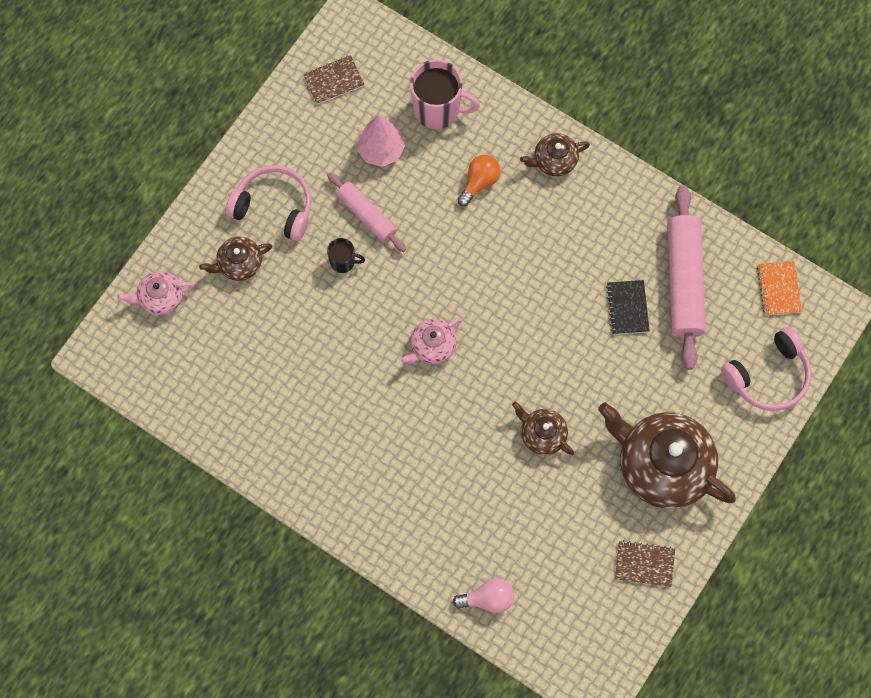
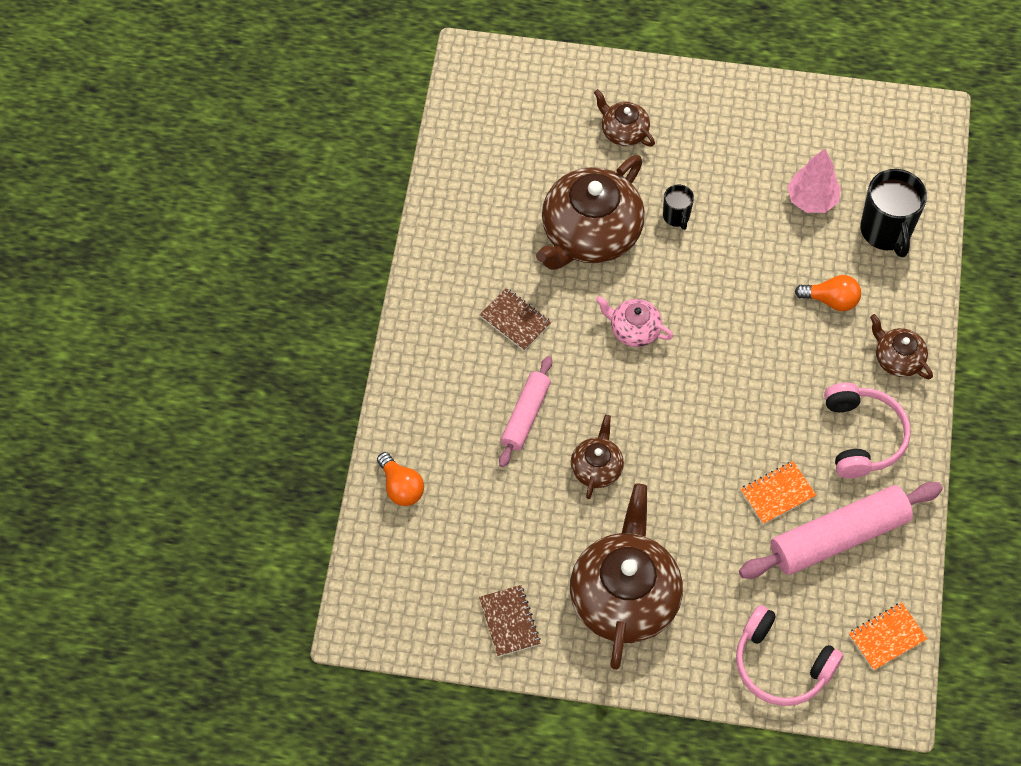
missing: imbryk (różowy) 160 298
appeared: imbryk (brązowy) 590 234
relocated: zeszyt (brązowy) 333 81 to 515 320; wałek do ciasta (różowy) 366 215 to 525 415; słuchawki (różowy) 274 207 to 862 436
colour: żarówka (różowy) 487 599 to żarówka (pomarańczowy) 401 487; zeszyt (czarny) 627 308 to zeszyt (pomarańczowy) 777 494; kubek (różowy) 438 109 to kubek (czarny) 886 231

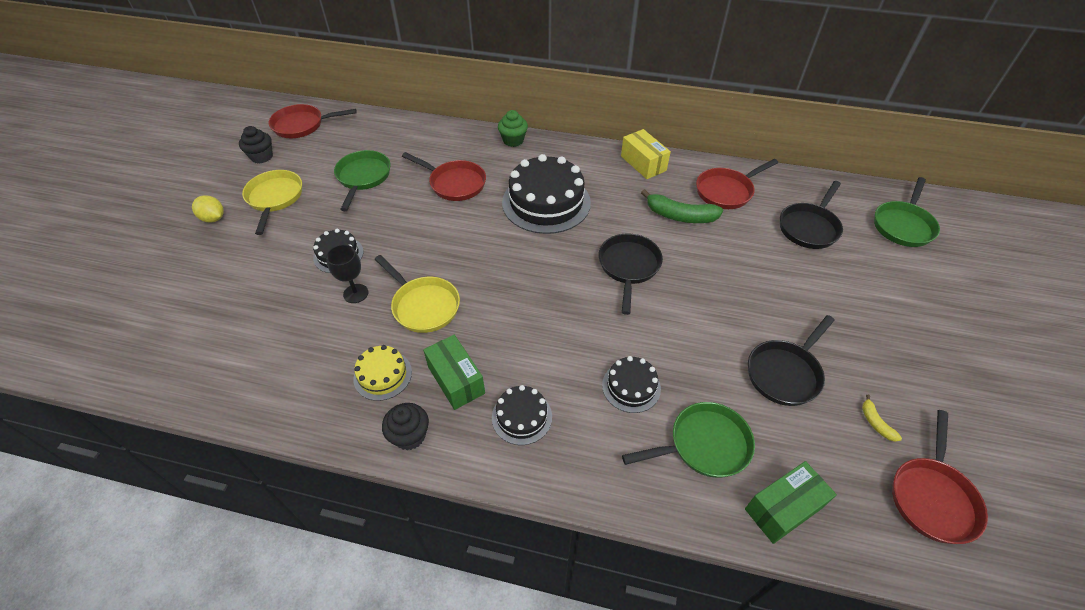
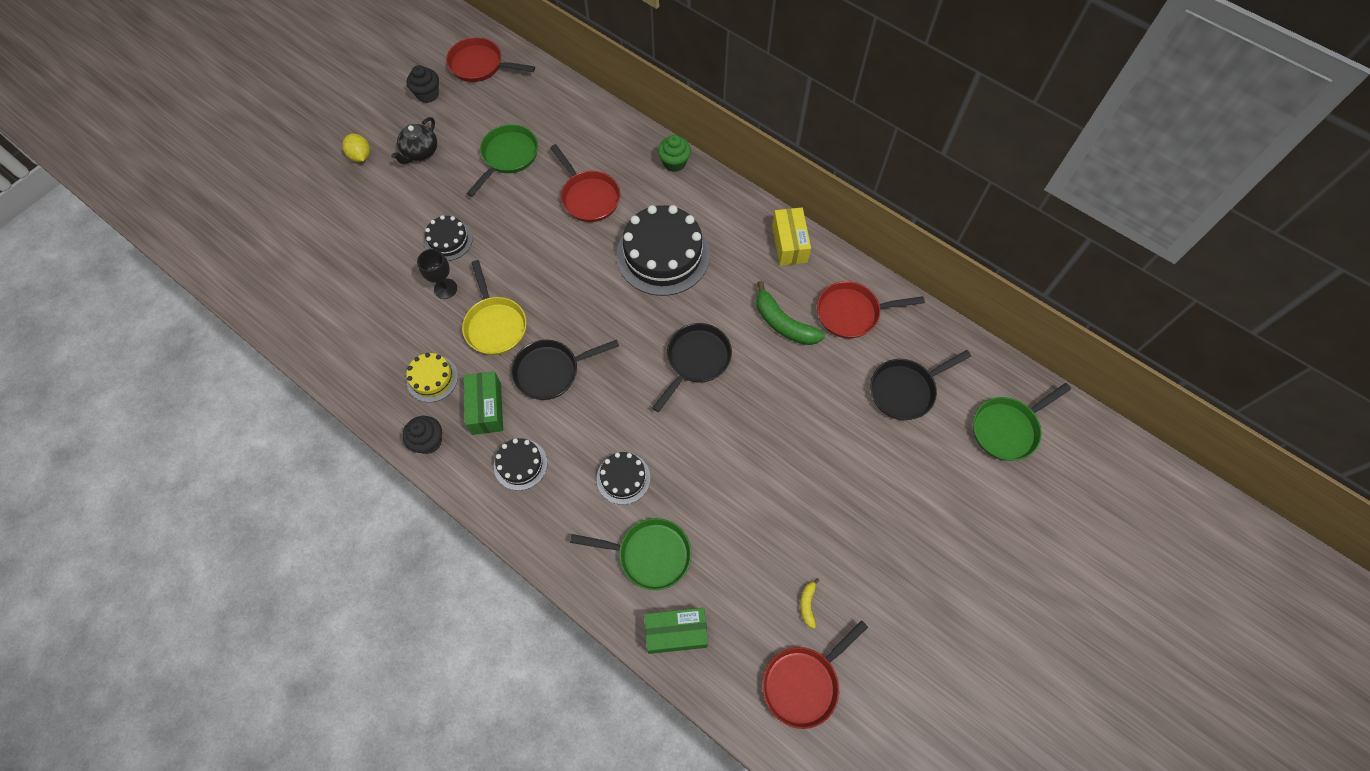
relocated: patelnia (czarny) 785 373 to 551 371
exchanged: patelnia (żółty) 275 198 to imbryk (czarny) 420 152

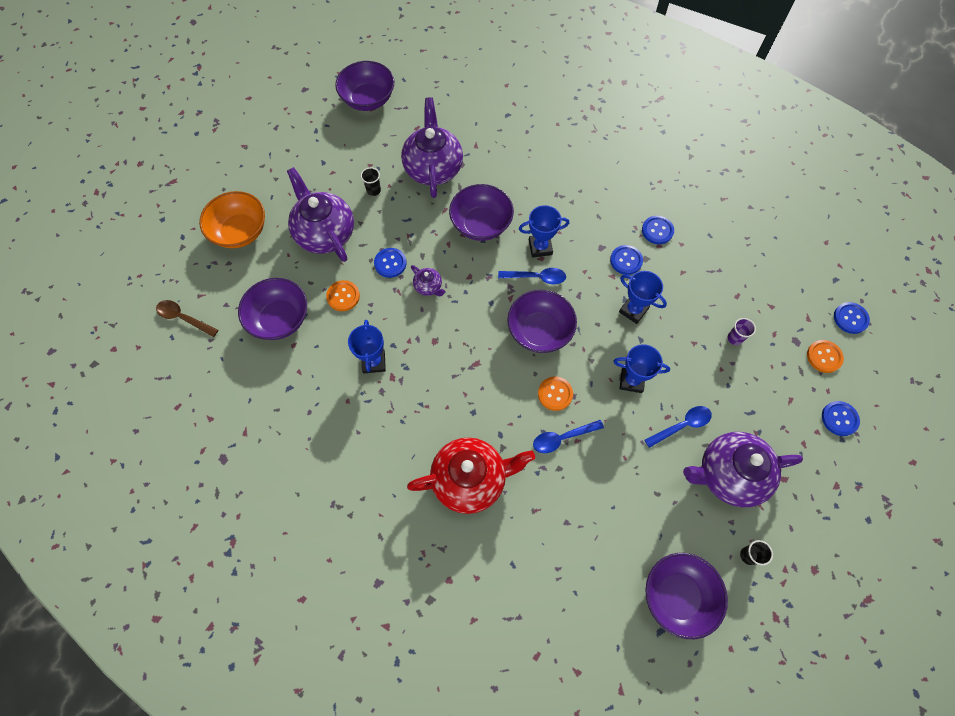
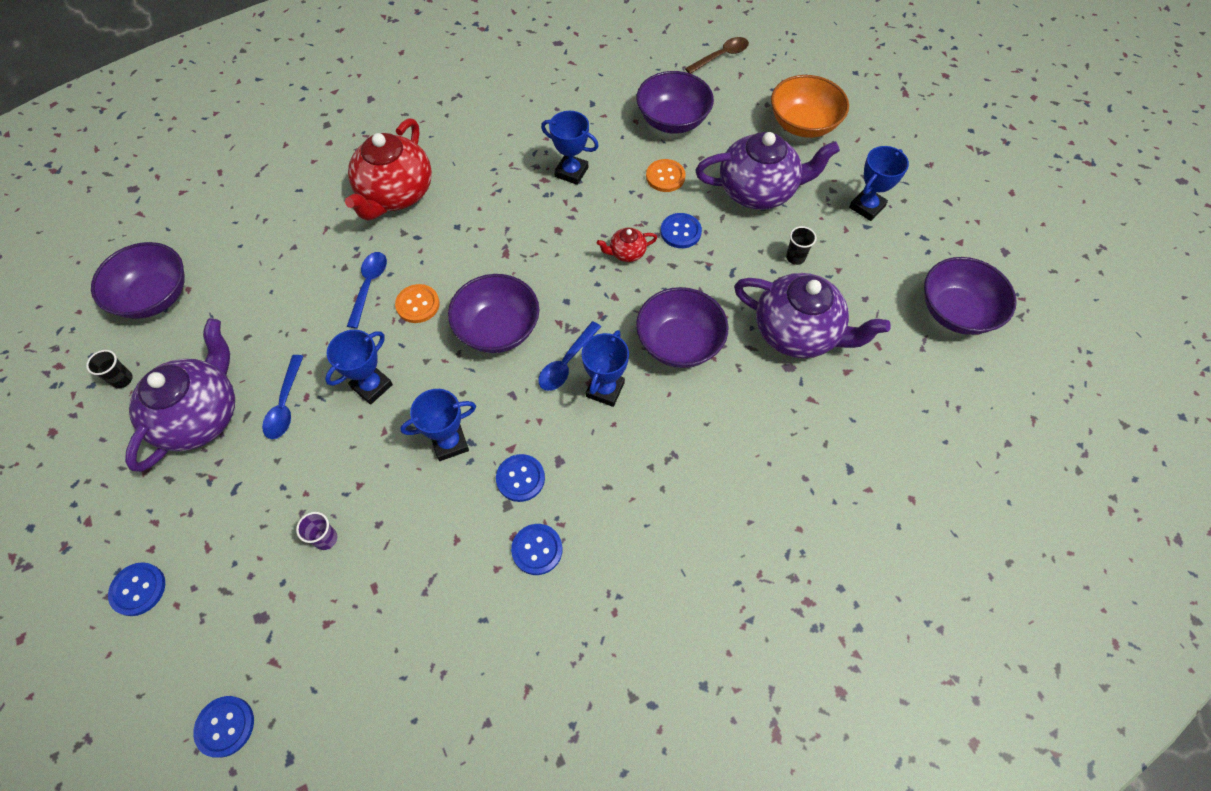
missing: guzik (pomarańczowy) 824 357
appeared: puchar (niebieski) 867 207
colour: imbryk (fioletowy) 428 287 to imbryk (czerwony) 627 253

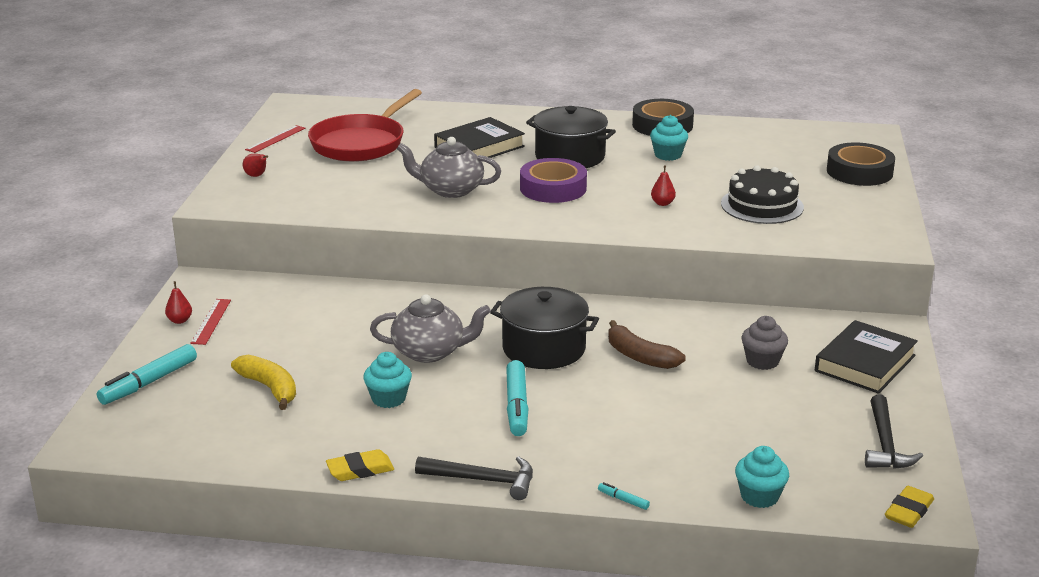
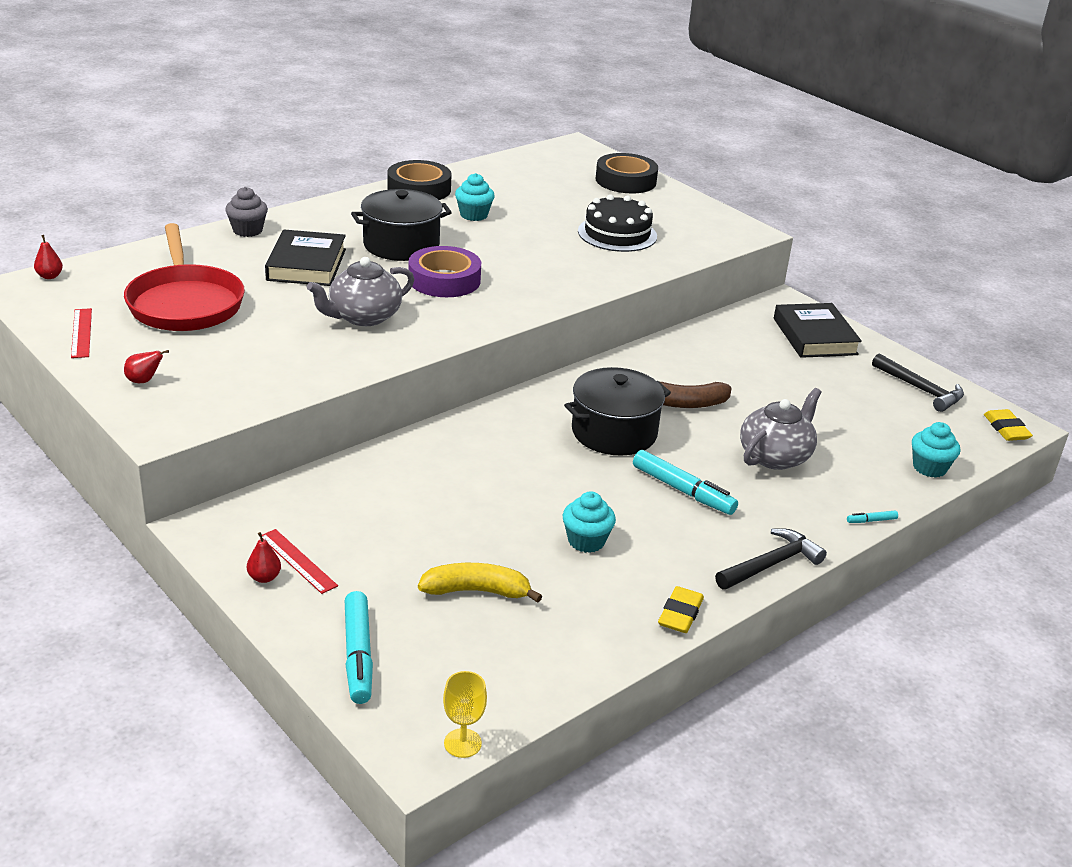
appeared: kielich (żółty) 462 743
relocated: gruszka (czerwony) 662 203 to 50 276; muffinka (szary) 762 361 to 247 230; imbryk (szary) 430 352 to 775 456

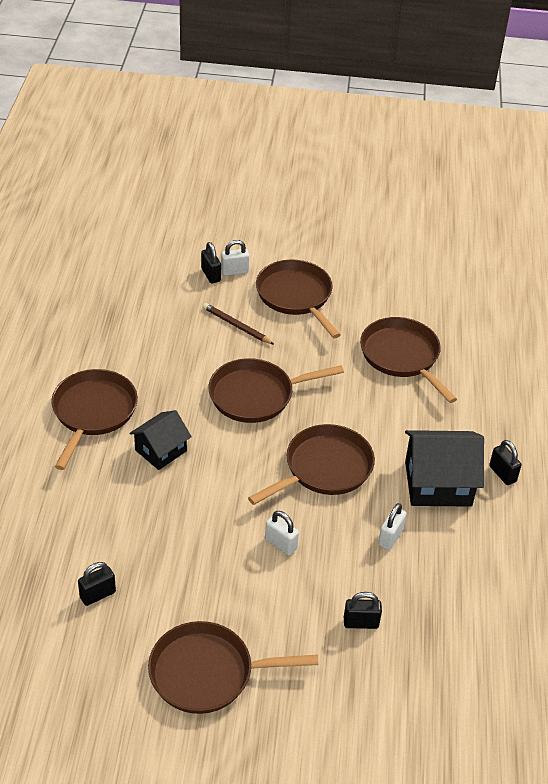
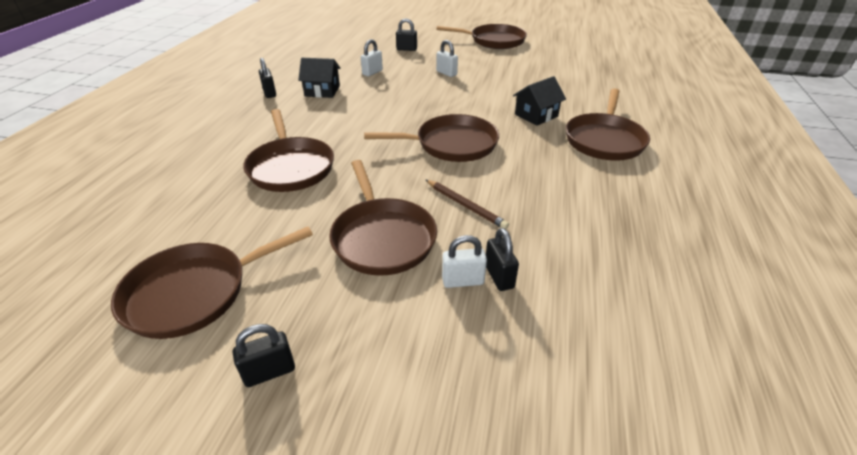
relocated: patelnia (brązowy) 324 468 to 194 292; kłódka (czarny) 97 595 to 269 372
size: domek (czarny) 438 483 = 322 91 x0.62

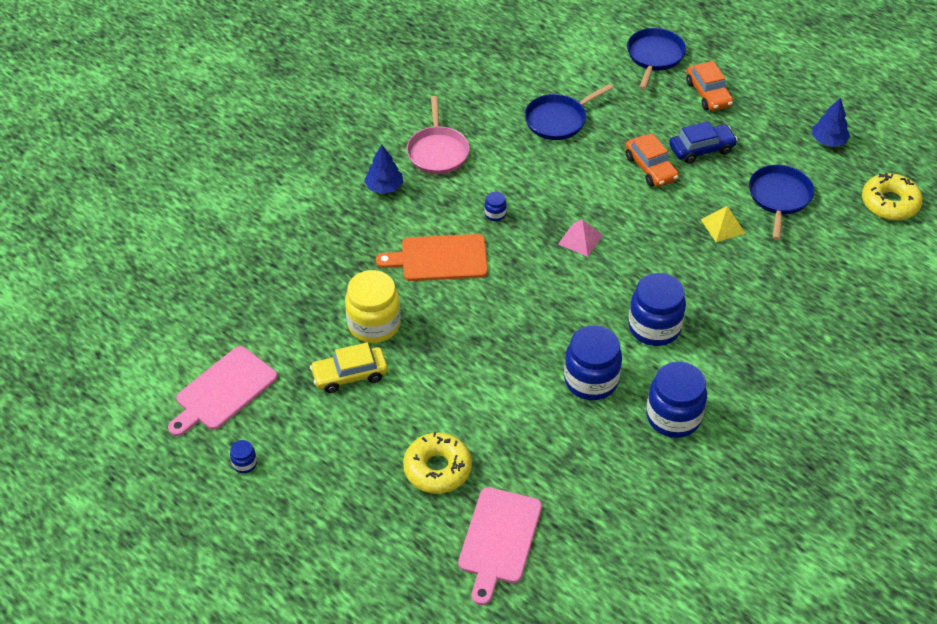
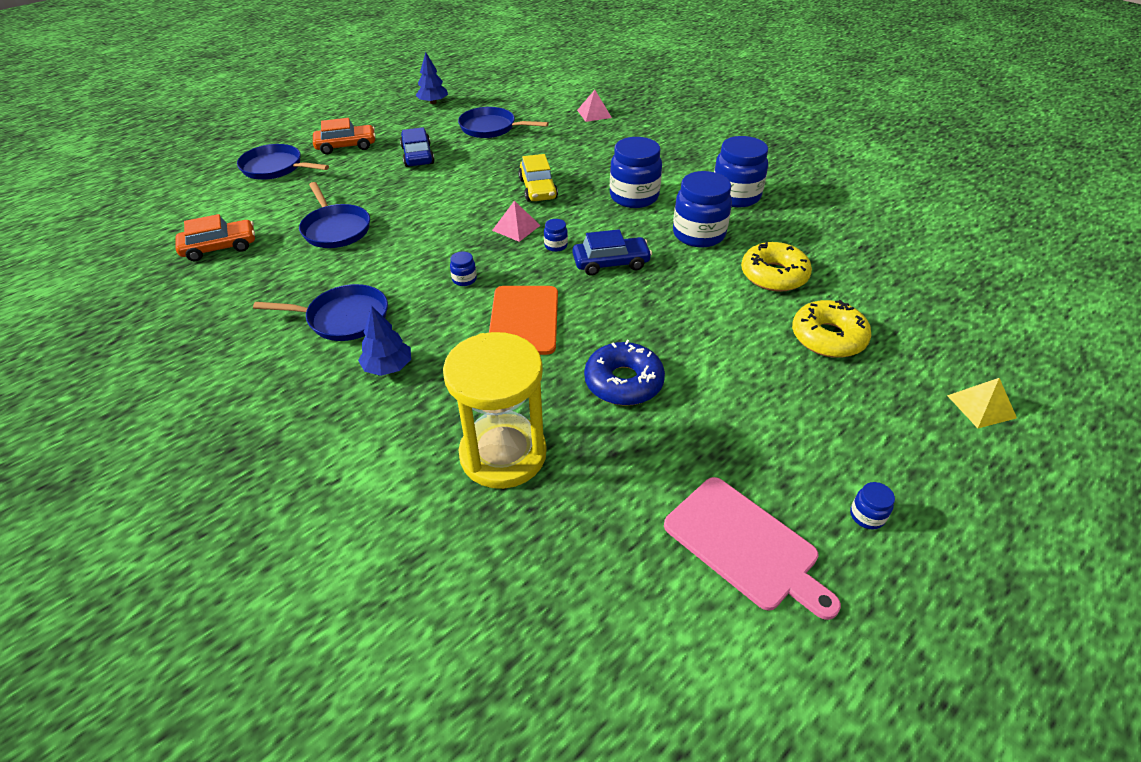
missing: deska do krojenia (różowy) 498 540
appeared: klepsydra (żółty) 503 454; słoik (niebieski) 556 245; samochód (niebieski) 611 263; piramida (różowy) 594 114
relocated: samochód (pomarańczowy) 650 168 to 220 247; samochód (żółty) 350 375 to 538 189; donut (żółty) 890 203 to 774 275; piramida (żółty) 723 226 to 981 406
exchanged: słoik (żółty) 374 324 to donut (niebieski) 623 382
colour: patelnia (różowy) 438 152 to patelnia (niebieski) 344 318

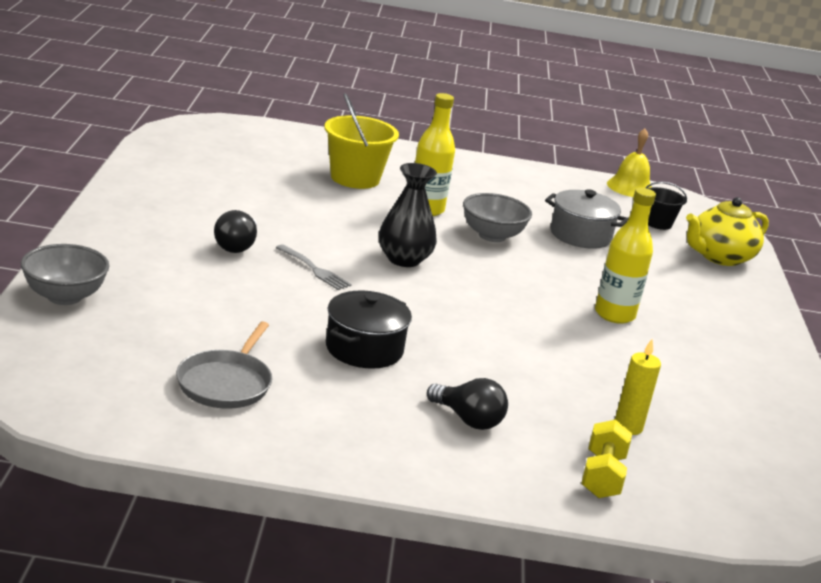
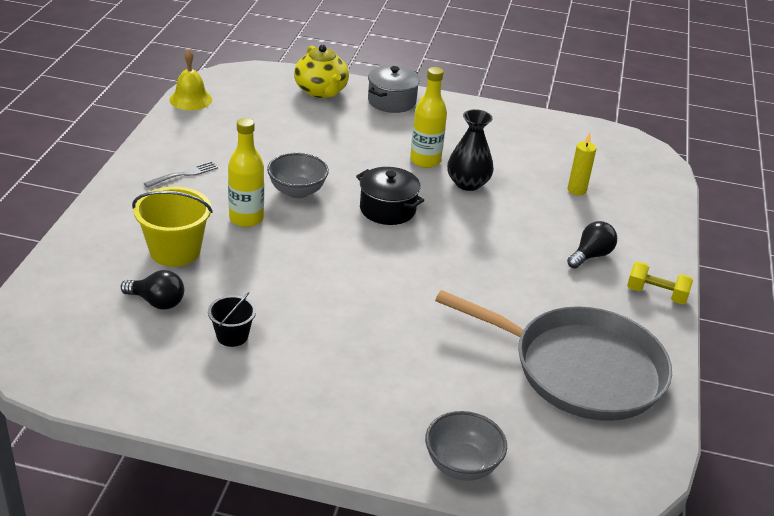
relocated: żarówka (czarny) 236 246 to 157 302; widelec (szary) 314 269 to 183 174; wiadro (czarny) 658 223 to 232 336; garnek (czarny) 364 349 to 387 209; garnek (szary) 580 235 to 392 101; wazon (czarny) 404 259 to 468 183; hantel (żółty) 602 476 to 656 294
size: patelnia (szary) 226 383 = 580 369 x2.03

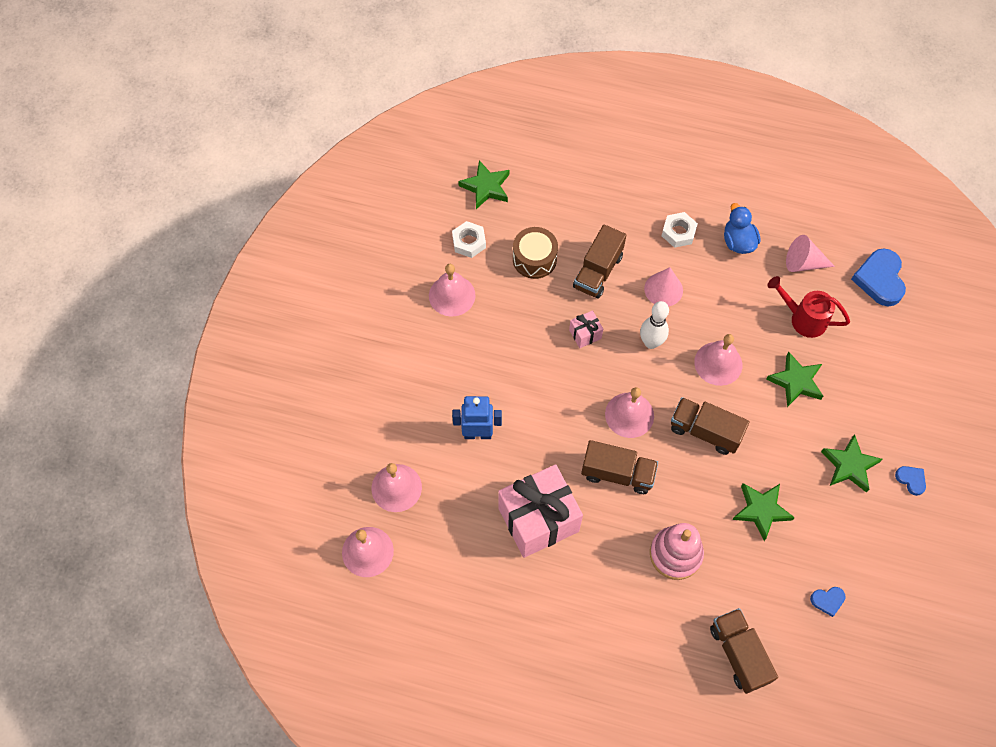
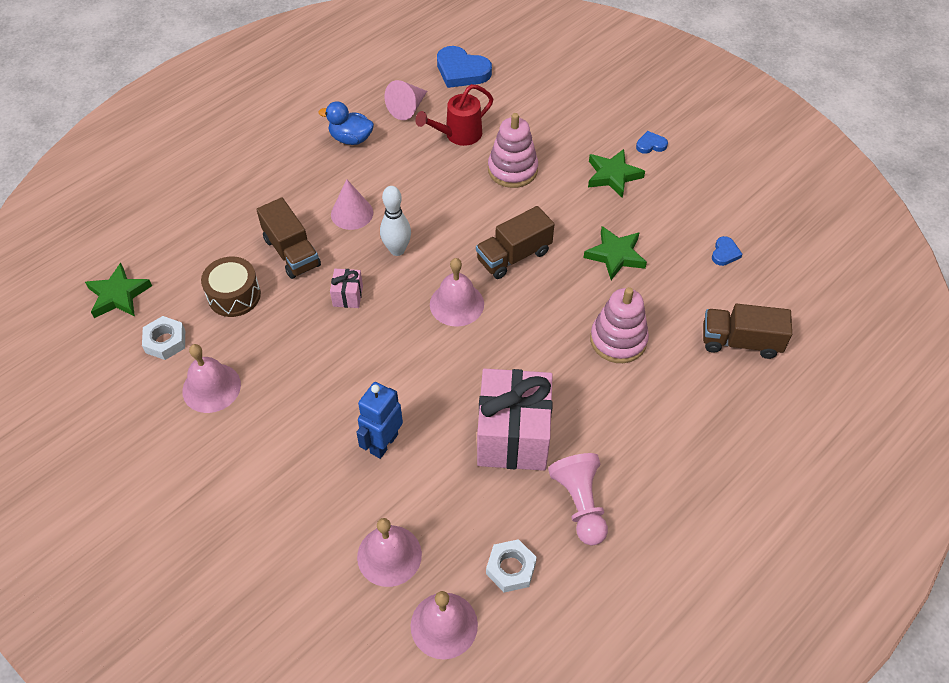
missing: ciężarówka (brązowy) 617 473; dzwonek (różowy) 718 363
appeared: pionek (różowy) 580 504
relocated: nakrętka (biały) 678 232 to 511 568
exchanged: gwiazda (zielony) 796 381 to zabawka nakładanka (różowy) 512 170

